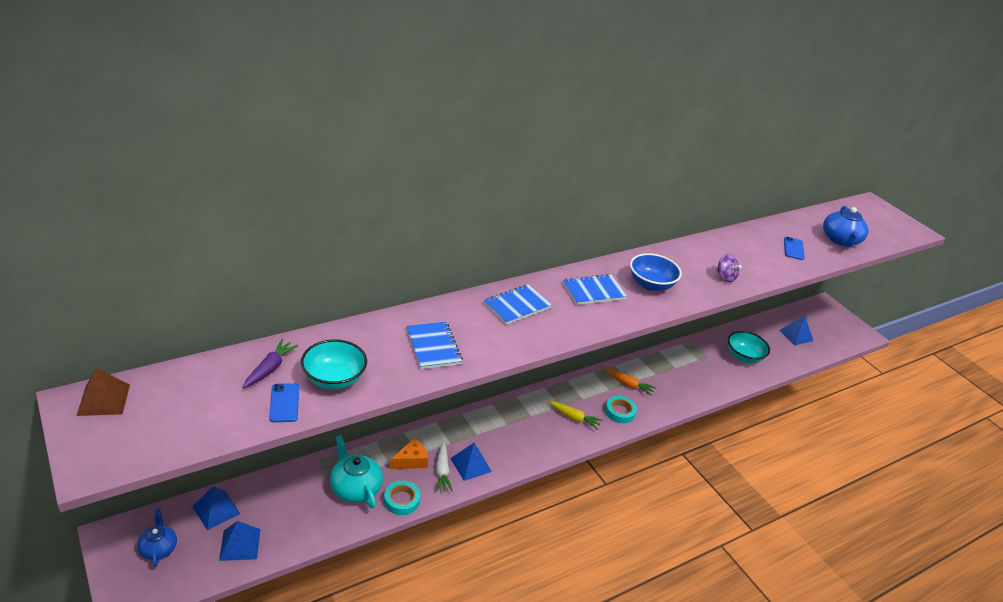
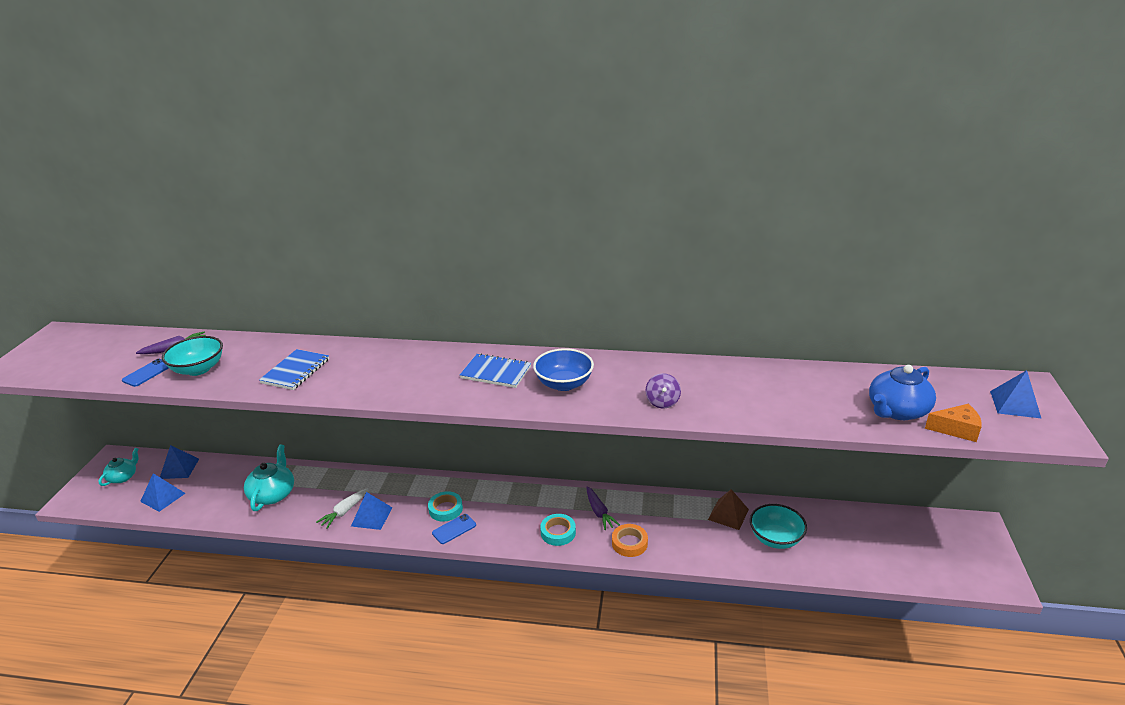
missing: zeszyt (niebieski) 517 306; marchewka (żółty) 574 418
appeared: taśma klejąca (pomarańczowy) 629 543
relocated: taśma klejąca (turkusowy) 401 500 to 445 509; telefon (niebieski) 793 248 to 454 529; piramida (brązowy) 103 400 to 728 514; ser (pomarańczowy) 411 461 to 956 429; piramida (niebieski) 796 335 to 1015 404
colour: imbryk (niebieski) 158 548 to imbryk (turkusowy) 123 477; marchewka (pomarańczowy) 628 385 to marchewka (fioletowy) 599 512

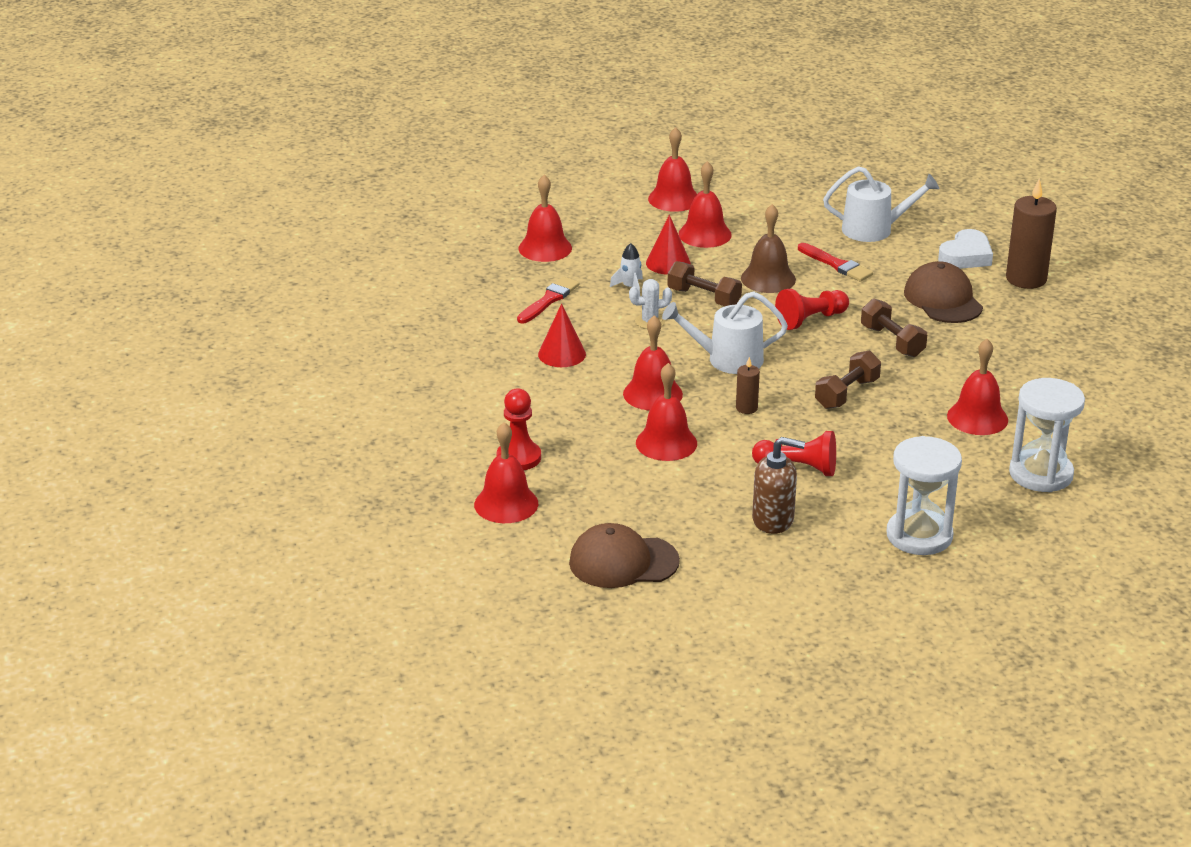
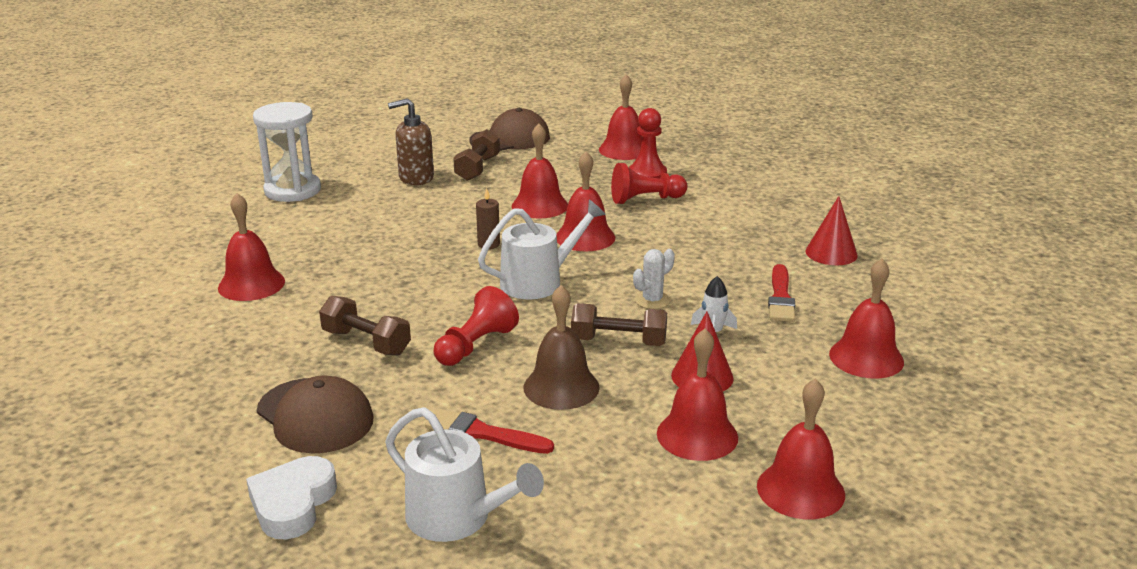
missing: świeca (brązowy) 1026 279; klepsydra (biały) 1041 474
relocated: hantel (brązowy) 846 393 to 477 168; pionek (czerwony) 798 468 to 645 199; stożek (czerwony) 562 354 to 831 253
spun: konewka (biały) 874 229 = 457 518 120 degrees counterclockwise

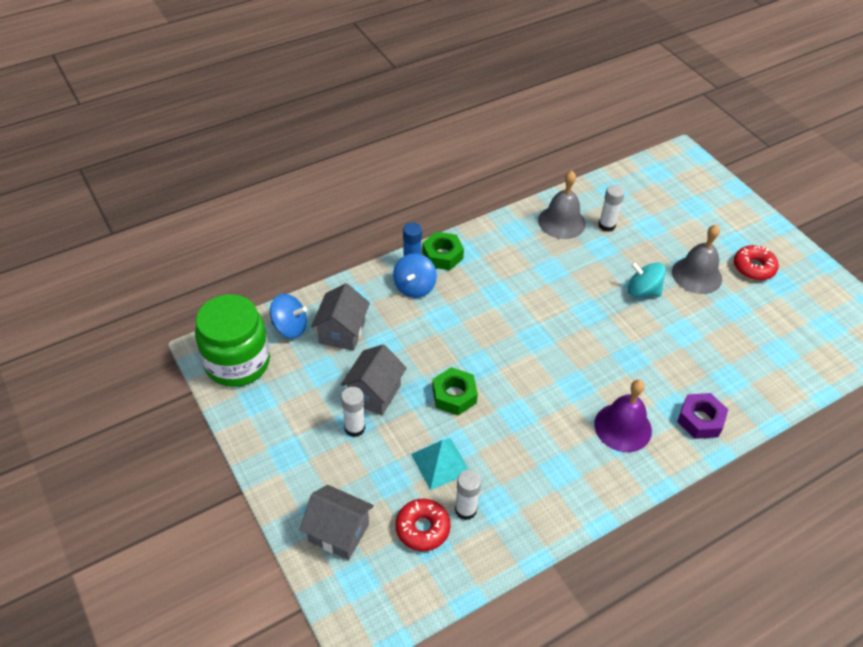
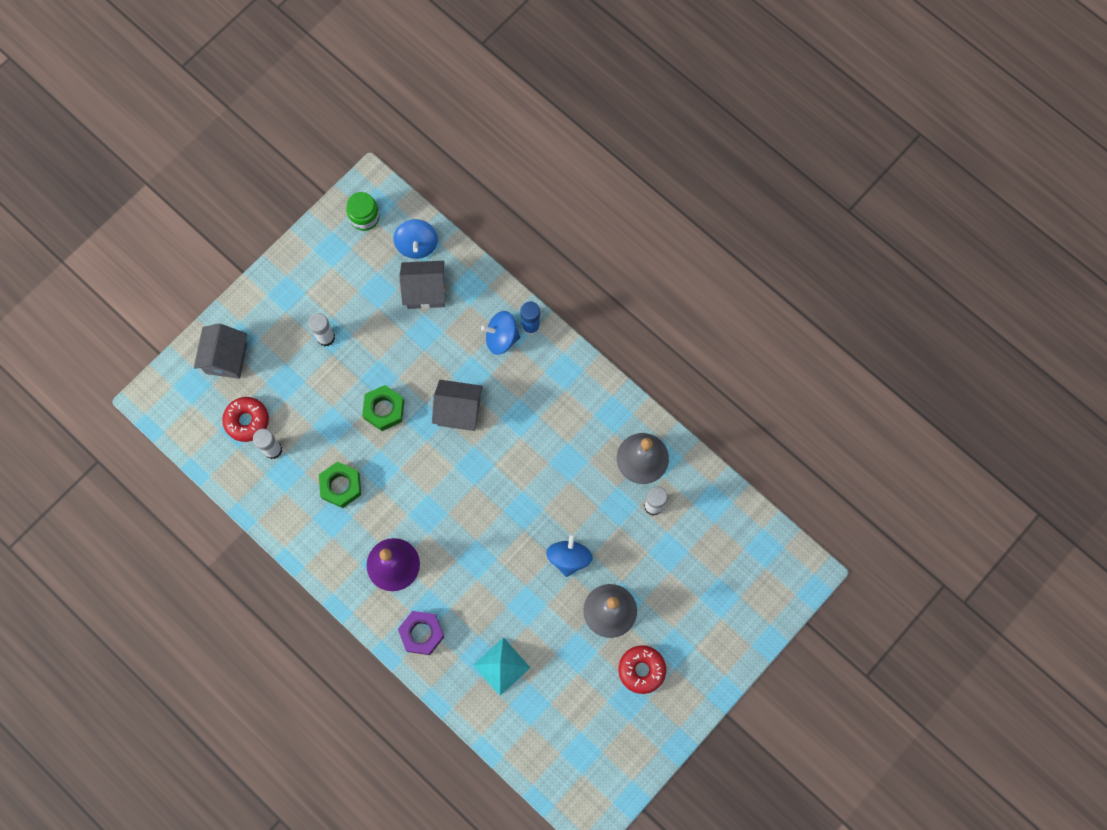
relocated: nakrętka (zielony) 442 255 to 341 486; domek (szary) 374 393 to 459 411; piramida (turkusowy) 440 463 to 501 666
colour: bączek (turkusowy) 642 291 to bączek (niebieski) 569 558
size: słoik (zielony) 237 362 = 364 217 x0.51

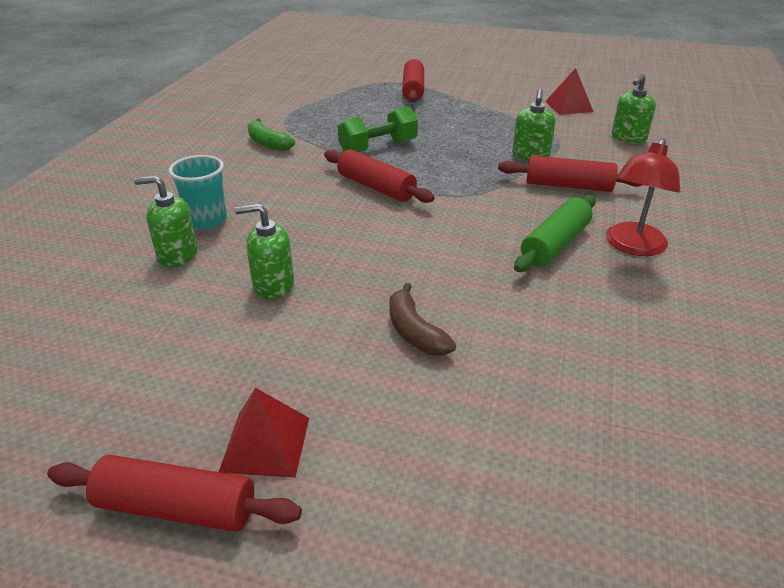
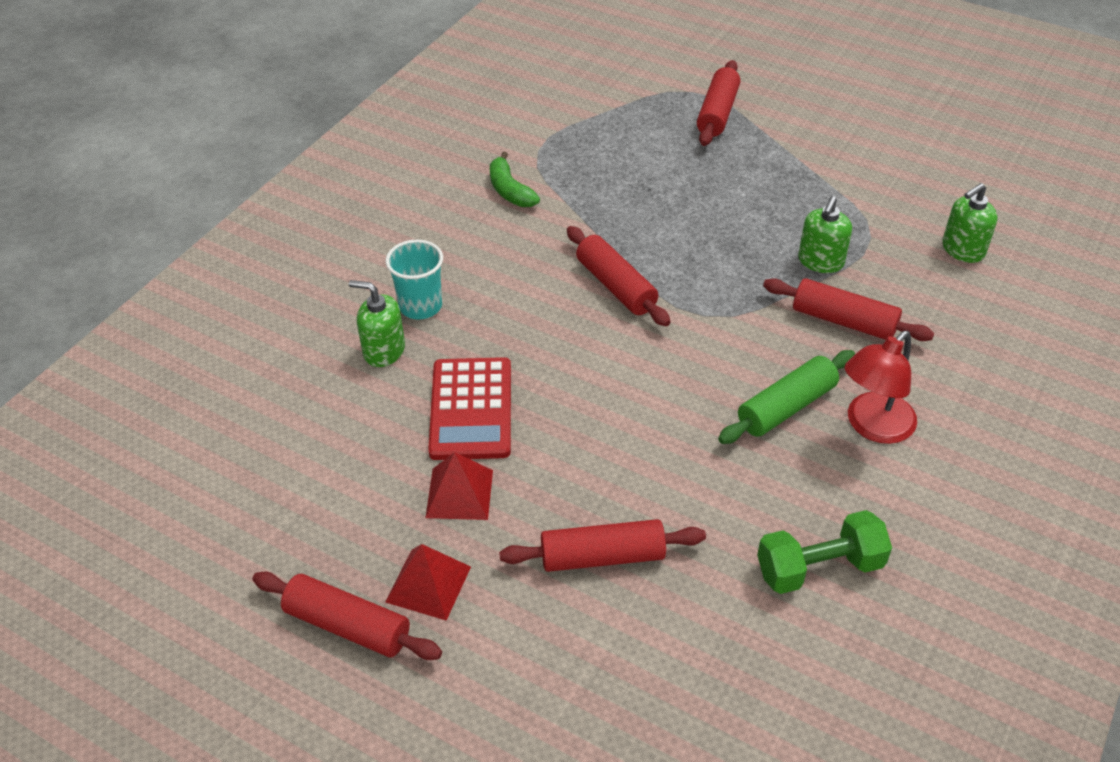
missing: banan (brązowy) 414 332
appeared: wałek do ciasta (czerwony) 602 557
relocated: piramida (czerwony) 569 106 to 459 493; hantel (zielony) 378 147 to 819 568
exchanged: dozownik mydła (zielony) 273 285 to kalkulator (czerwony) 471 409

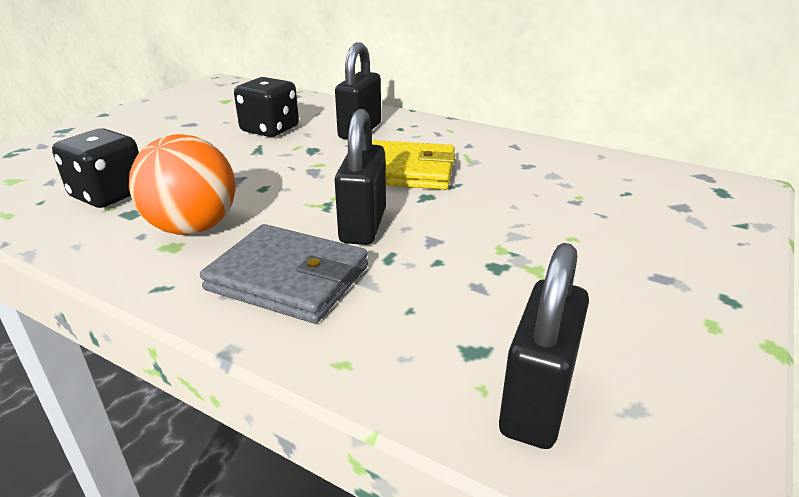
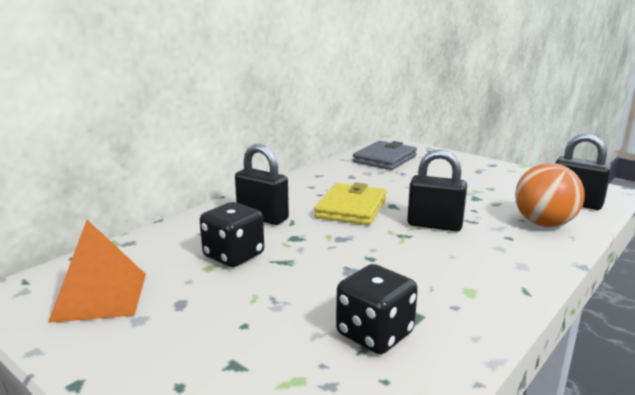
appeared: piramida (pomarańczowy) 100 296
relocated: portfel (szary) 288 278 to 385 159; piłka (pomarańczowy) 193 228 to 543 224

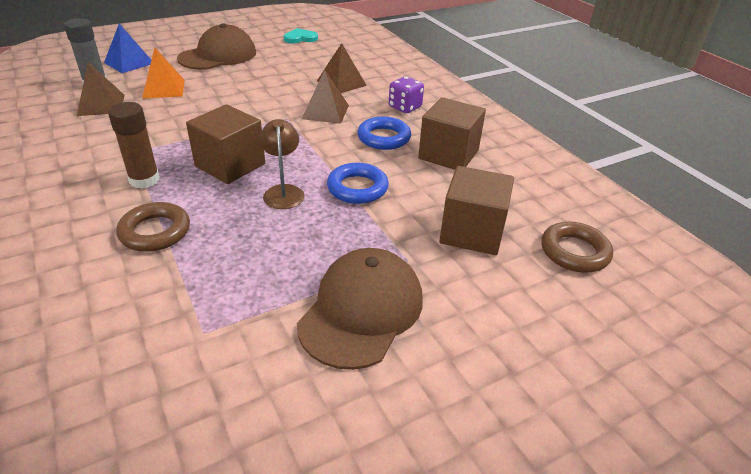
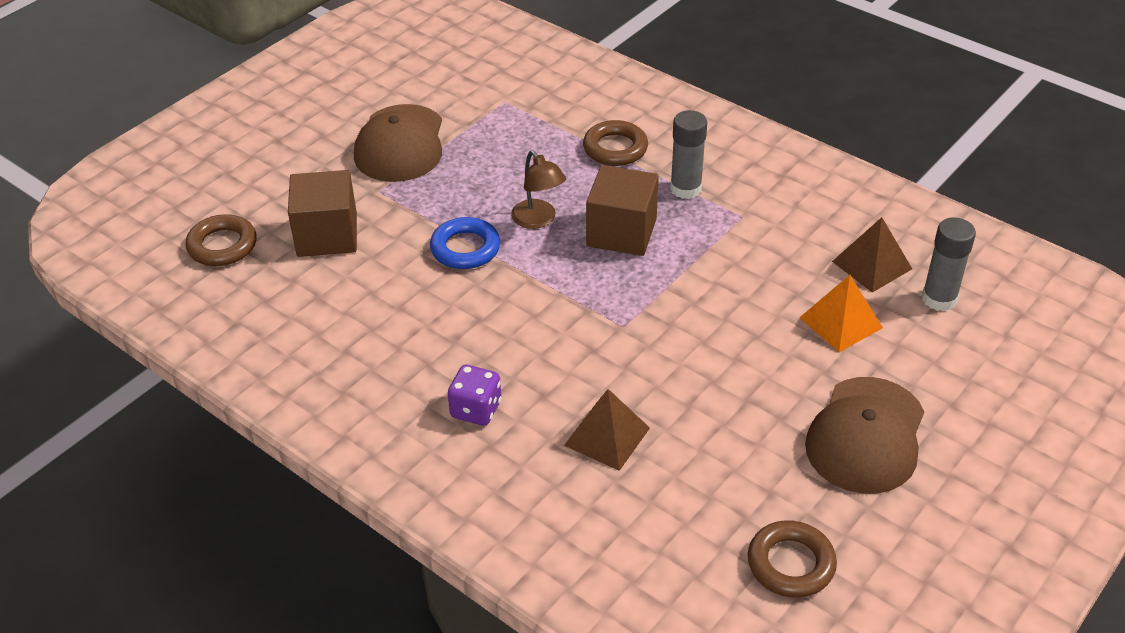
missing: piramida (niebieski) 129 63; piramida (brązowy) 325 112; pierścień (niebieski) 384 138; sześcian (brązowy) 448 154
exchanged: serce (turkusowy) 300 38 to pierścień (brązowy) 791 564
colour: klej w sztyfcie (brązowy) 144 180 to klej w sztyfcie (szary) 685 188

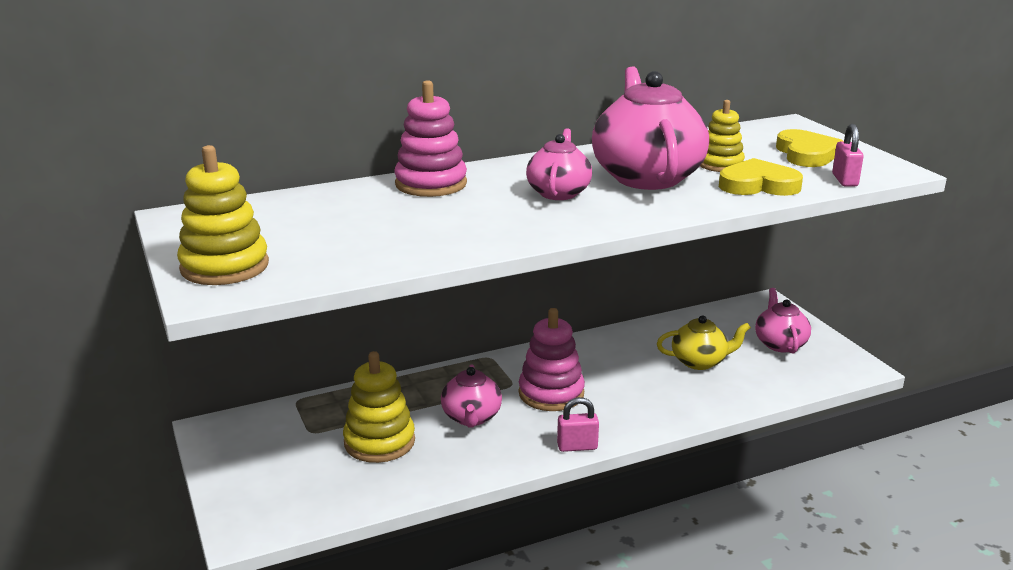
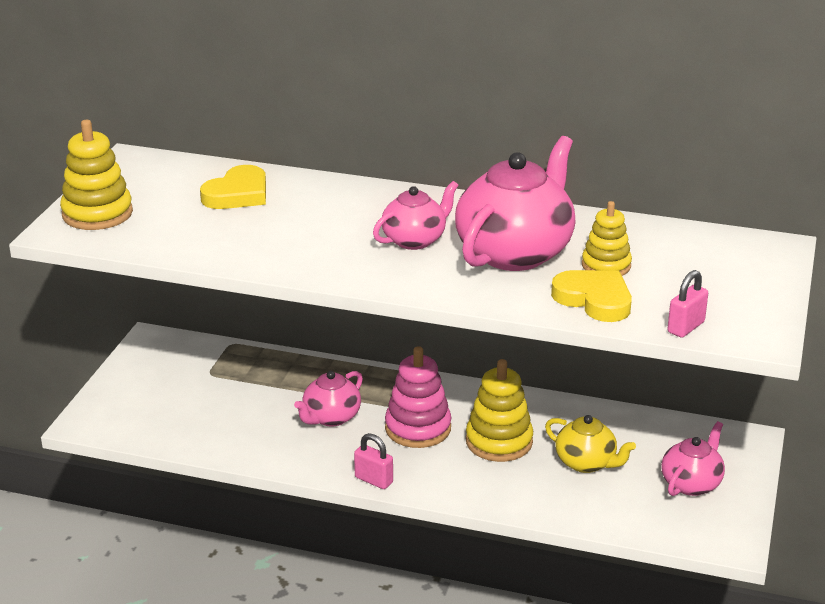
missing: zabawka nakładanka (różowy) 431 184
relocated: serce (żółty) 806 154 to 238 194; zabawka nakładanka (żółty) 379 442 to 499 441

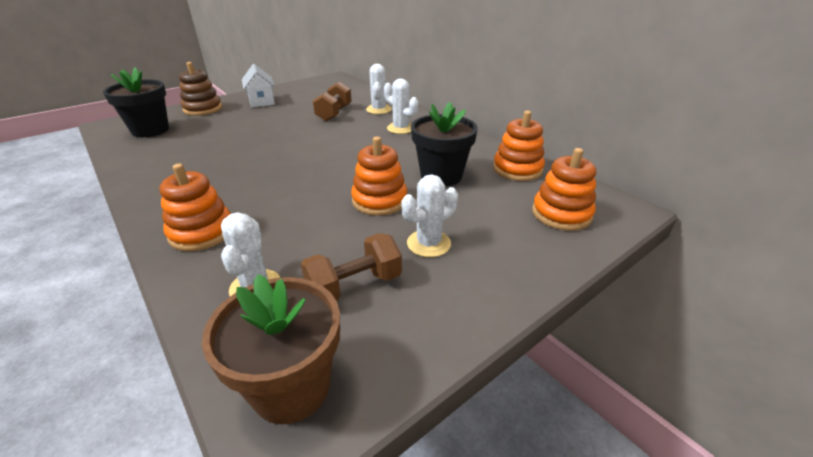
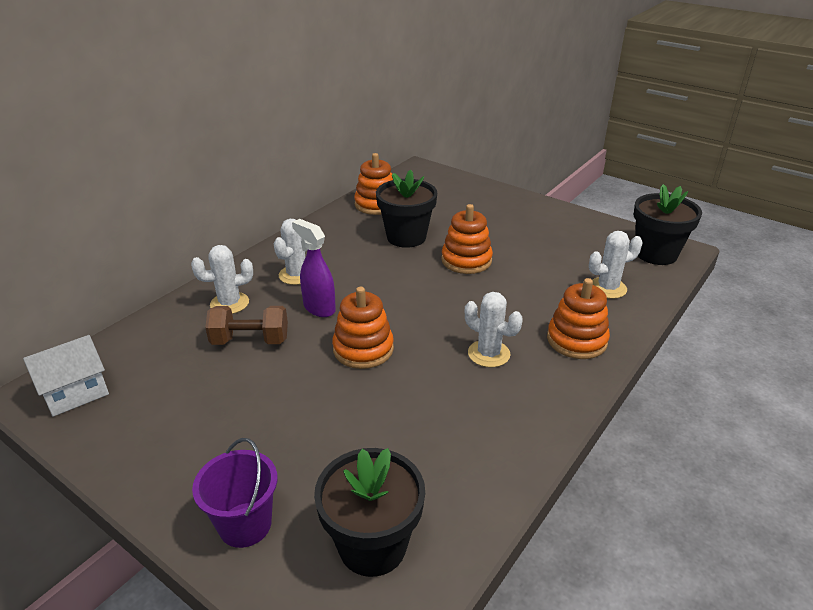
missing: hantel (brązowy) 354 286
appeared: spryskiwacz (fioletowy) 319 308
relocated: domek (biały) 261 101 to 76 393; zabawka nakładanka (pomarańczowy) 561 214 to 363 349; kaktus (biały) 428 243 to 488 354
exchanged: zabawka nakładanka (brązowy) 203 109 to wiadro (fioletowy) 245 524
colour: doniczka (brązowy) 291 387 to doniczka (czarny) 656 254

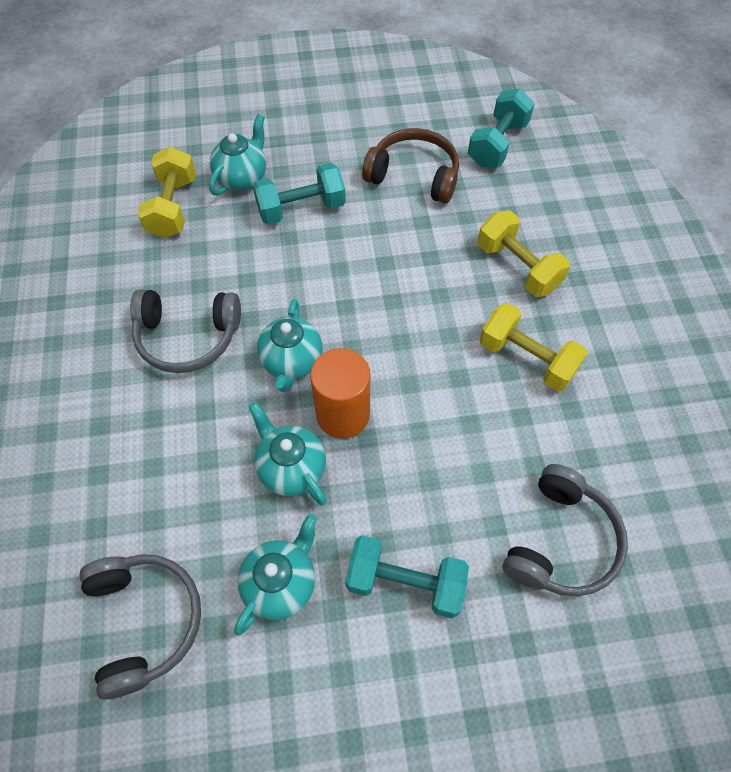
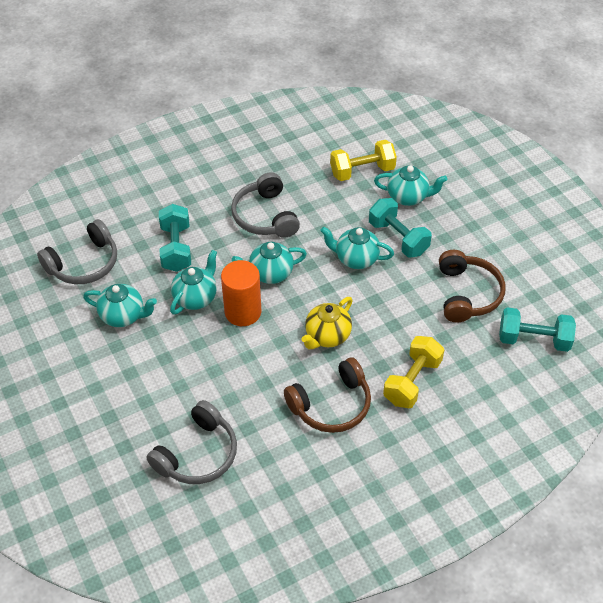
appeared: imbryk (żółty) 327 336; imbryk (turkusowy) 356 259
relocated: hantel (turkusowy) 405 582 to 176 248
exchanged: hantel (żółty) 526 358 to słuchawki (brązowy) 331 405
spun: słuchawki (szary) 561 541 = 198 454 60 degrees counterclockwise

